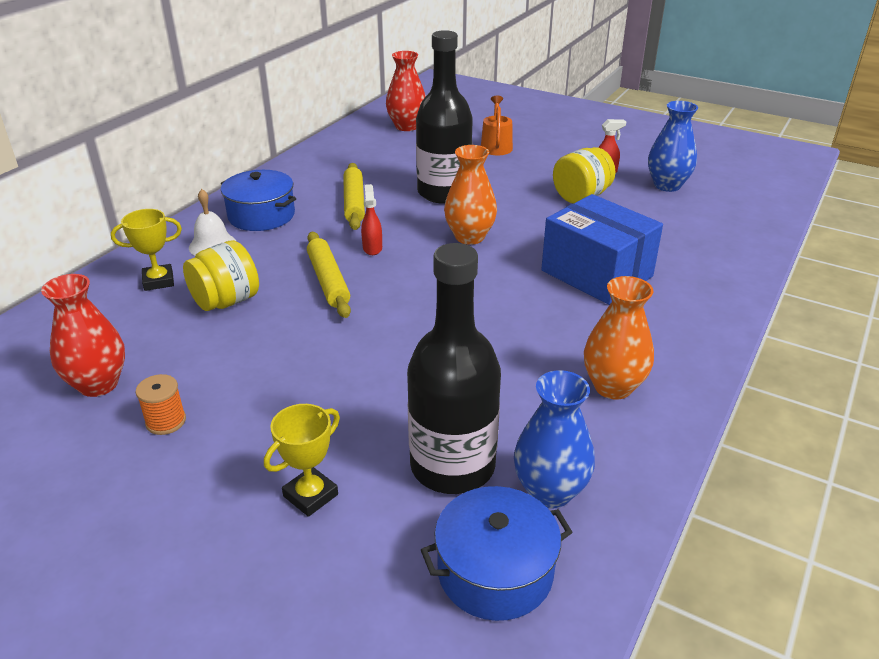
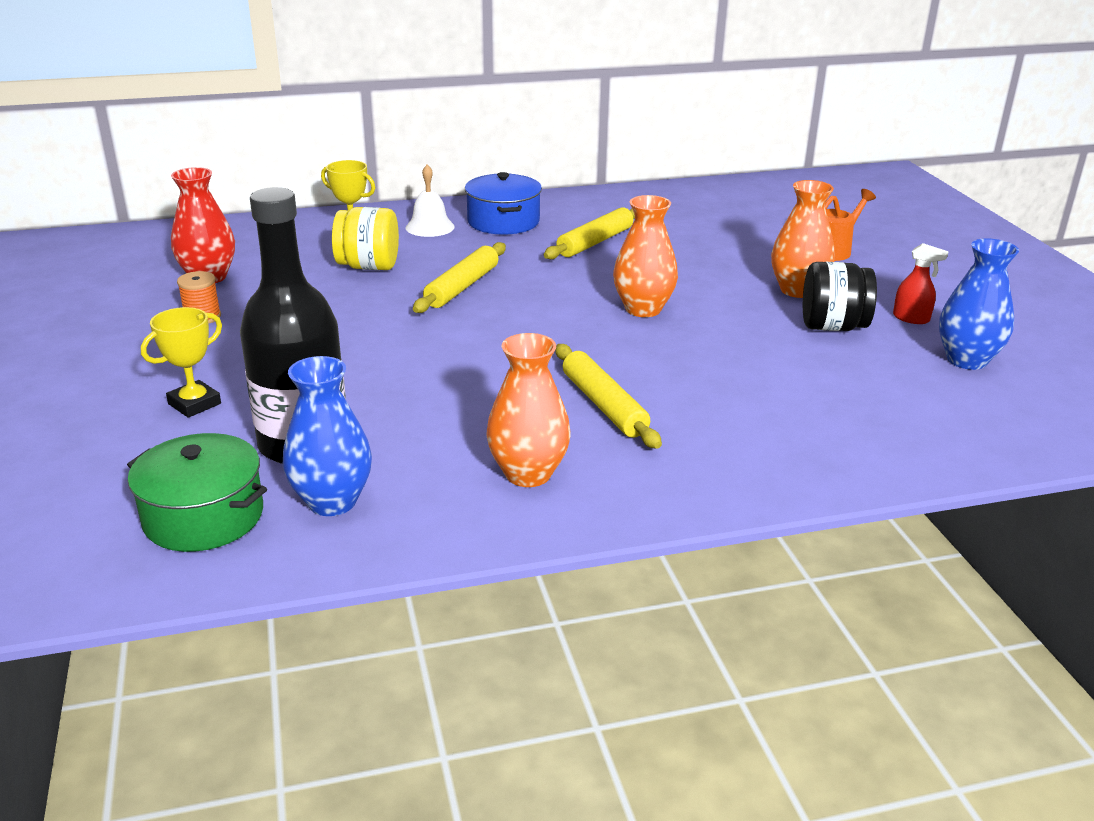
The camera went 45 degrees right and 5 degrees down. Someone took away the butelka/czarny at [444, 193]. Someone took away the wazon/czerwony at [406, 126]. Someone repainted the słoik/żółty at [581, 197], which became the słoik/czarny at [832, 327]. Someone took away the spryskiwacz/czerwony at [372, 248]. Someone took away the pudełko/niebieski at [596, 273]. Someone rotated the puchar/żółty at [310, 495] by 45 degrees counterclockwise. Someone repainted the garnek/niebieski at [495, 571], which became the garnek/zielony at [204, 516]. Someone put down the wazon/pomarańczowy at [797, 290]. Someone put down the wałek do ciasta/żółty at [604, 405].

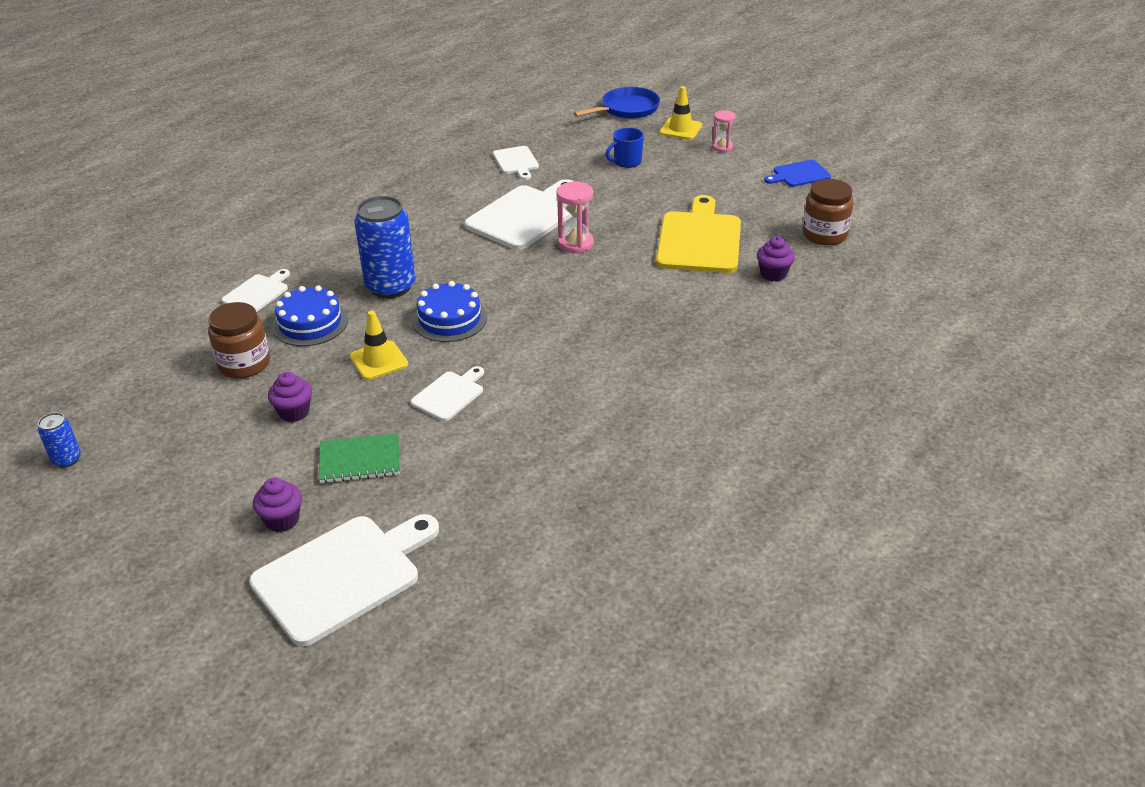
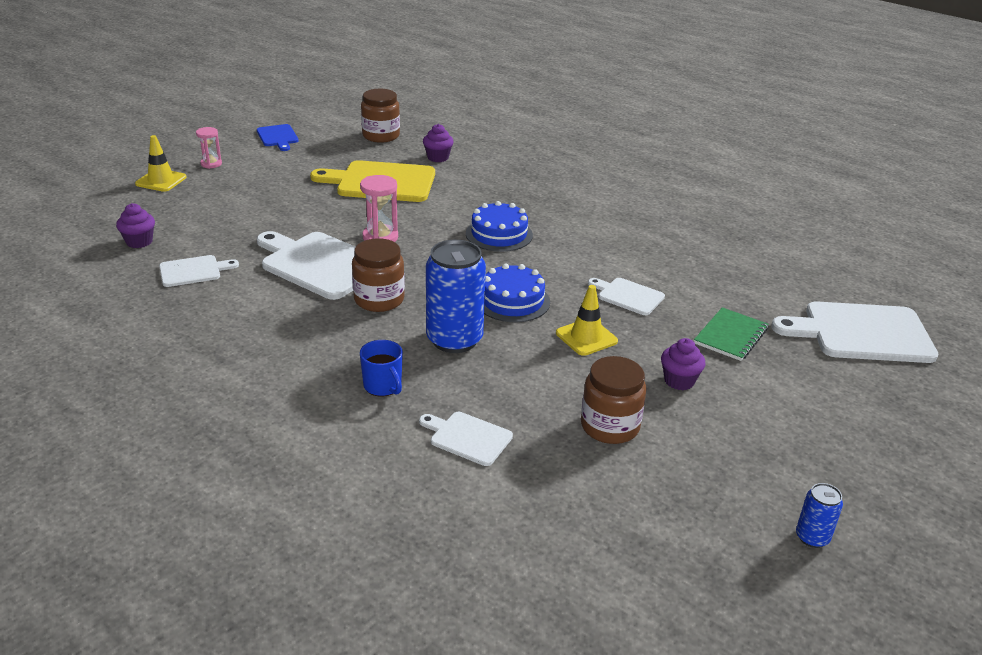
The camera went 95 degrees left and 5 degrees down. Someone took away the patelnia/niebieski at [627, 109]. Someone carried the kubek/niebieski from [627, 162] to [383, 386]. Someone carried the tort/niebieski from [310, 323] to [499, 234]. Someone rotated the zeszyt/zielony at [360, 460] by 45 degrees clockwise. Someone carried the muffinka/fioletowy from [282, 520] to [139, 242]. Someone rotated the deska do krojenia/biały at [343, 575] by 45 degrees counterclockwise. Someone put down the słoik/brązowy at [379, 299].

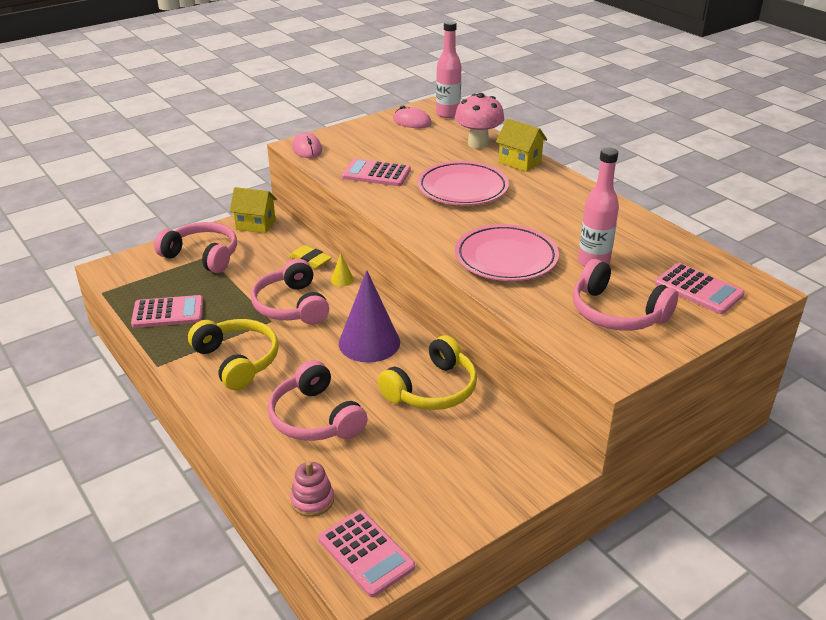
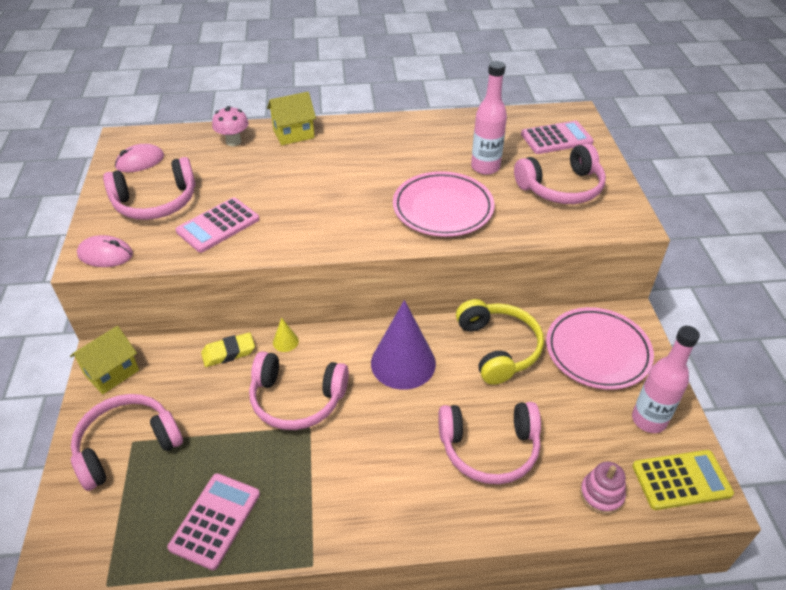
The camera went 60 degrees left and 10 degrees up. Someone carried the butelka/różowy from [447, 114] to [649, 420]. Someone scaled the grzyb/różowy at [478, 143] by 0.67. Someone carried the talerz/różowy from [462, 188] to [597, 351]. Someone took away the słuchawki/żółty at [237, 361]. Someone repainted the kalkulator/różowy at [366, 553], which became the kalkulator/żółty at [681, 480]. Someone put down the słuchawki/różowy at [156, 202].

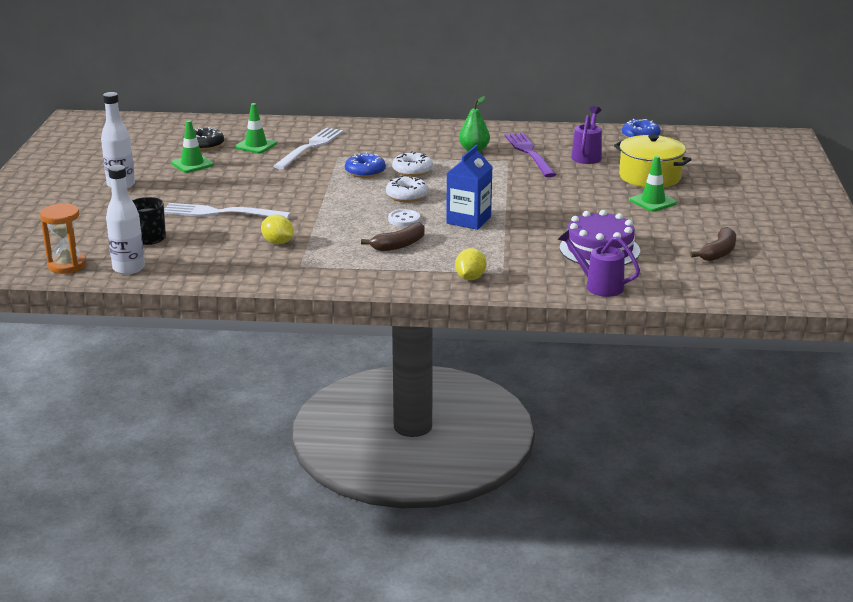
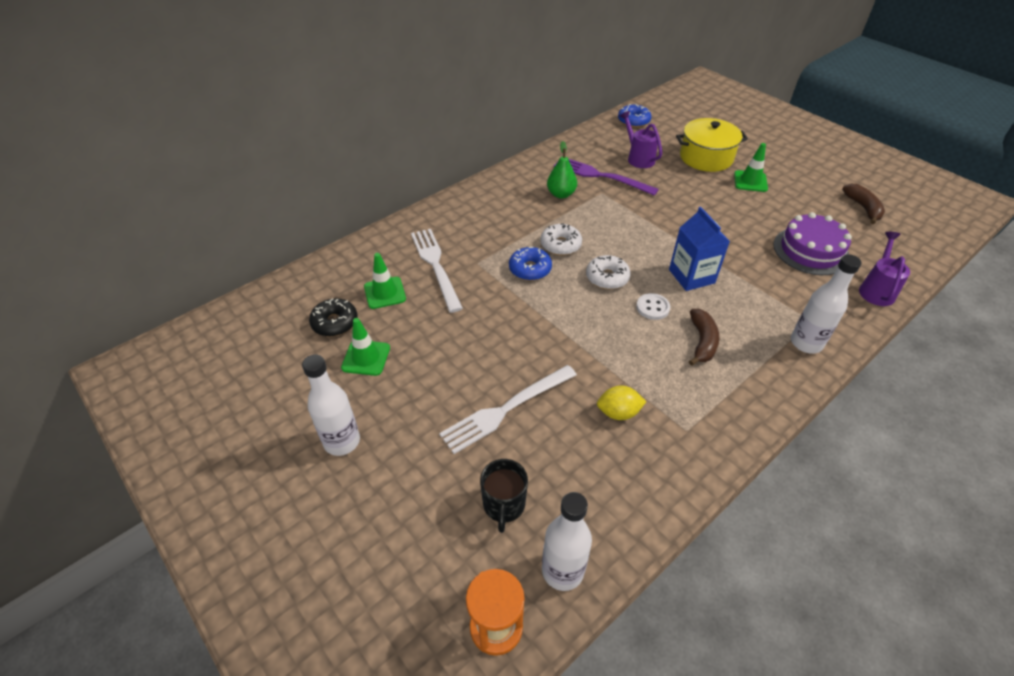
The camera went 45 degrees left and 20 degrees up. Someone rotated the konewka/fioletowy at [599, 286] by 120 degrees clockwise. Someone swapped the cytryna/żółty at [470, 278] for the butelka/biały at [806, 343].

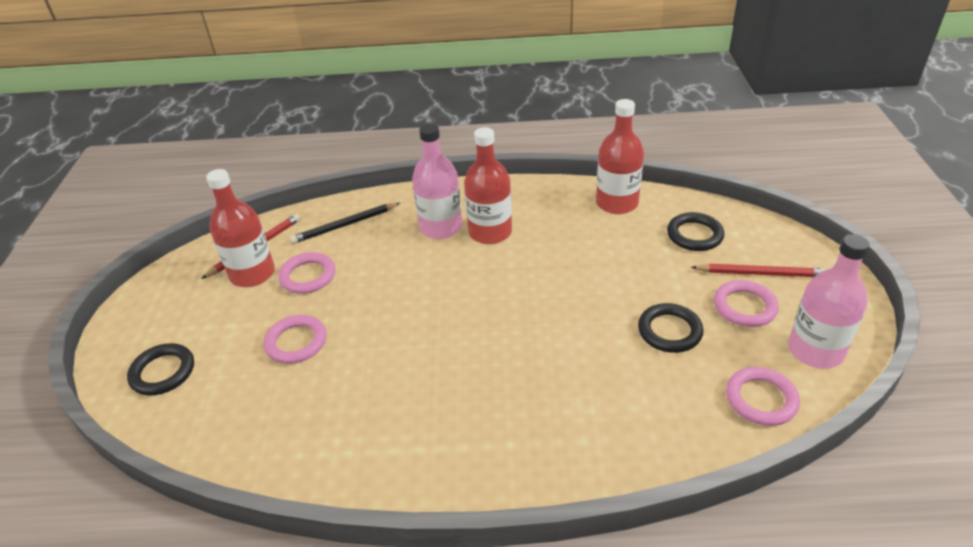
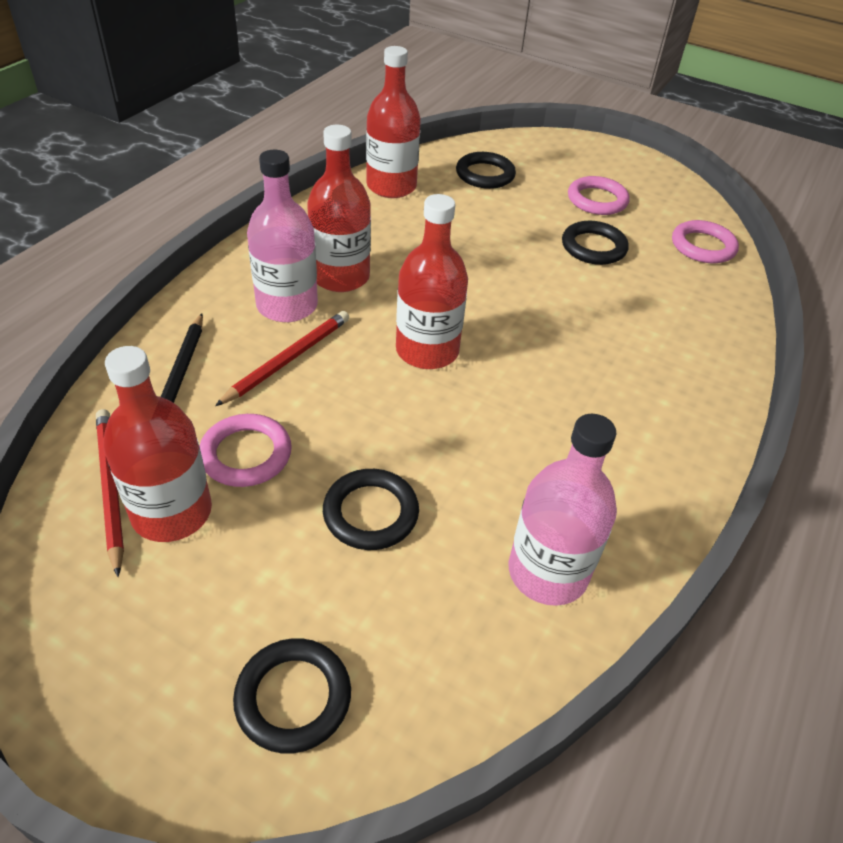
The camera went 65 degrees left and 5 degrees up. Someone carried the butelka/różowy from [815, 350] to [547, 572]. Someone carried the ołówek/czerwony from [760, 273] to [288, 359]. Someone repainted the pierścień/różowy at [296, 342], which became the pierścień/czarny at [370, 513]. Someone put down the butelka/czerwony at [427, 350].

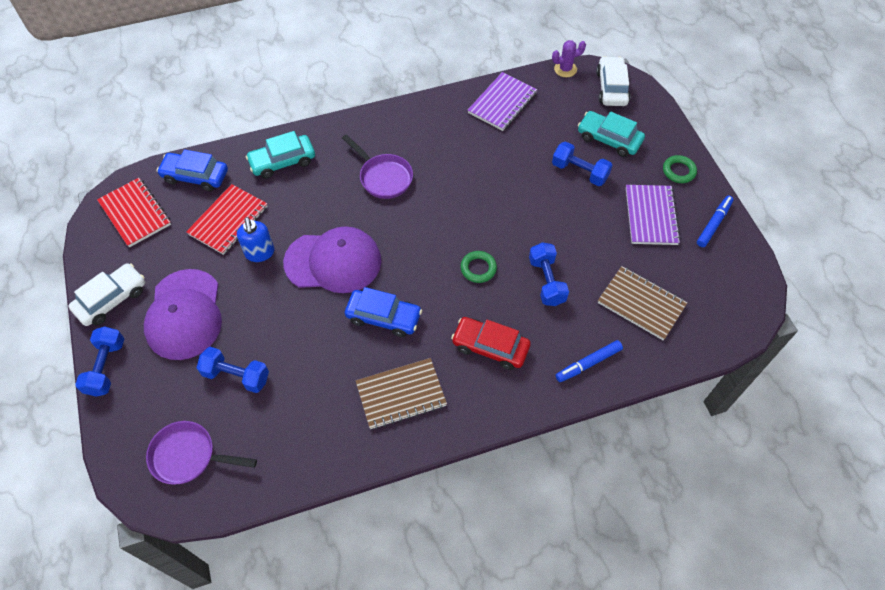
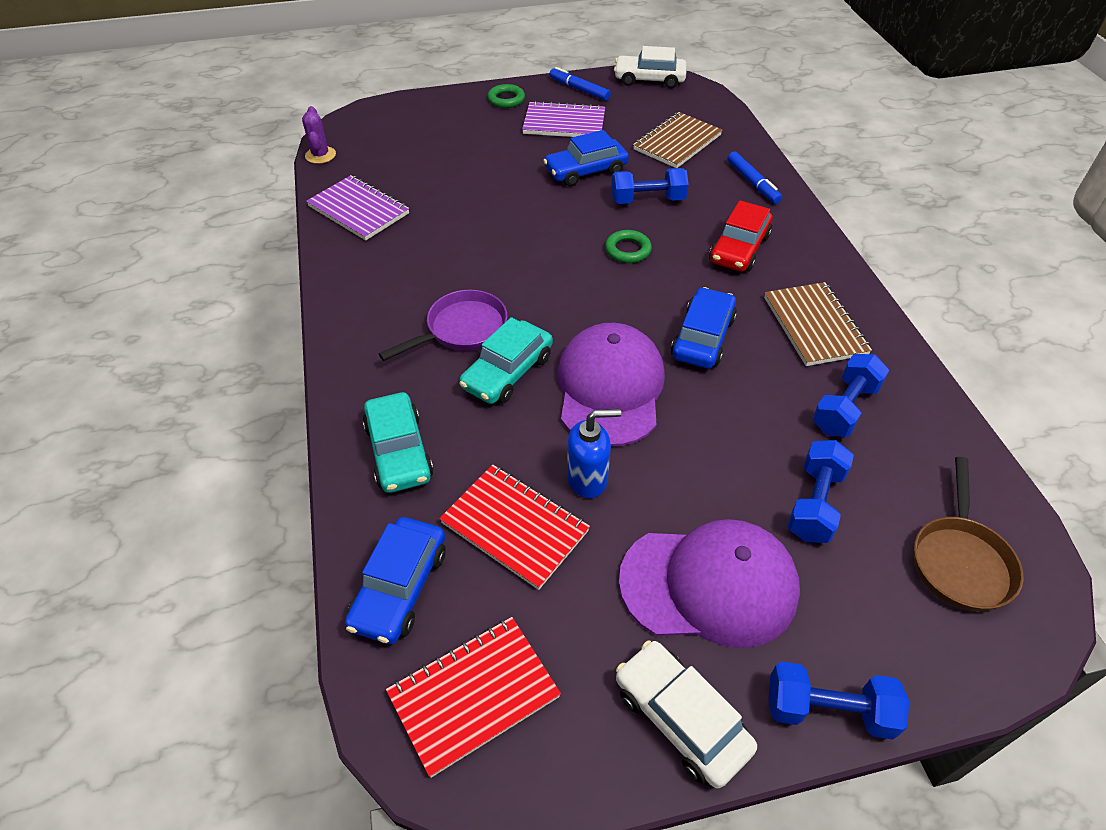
The camera went 85 degrees left and 10 degrees down. Someone carried the samochód/biały from [611, 88] to [649, 79]. Someone carried the samochód/turkusowy from [609, 139] to [507, 372]. Someone carried the hantel/niebieski from [579, 172] to [844, 408]. Someone repainted the patelnia/fioletowy at [188, 456], which became the patelnia/brązowy at [960, 561]. Someone put down the samochód/niebieski at [586, 171].

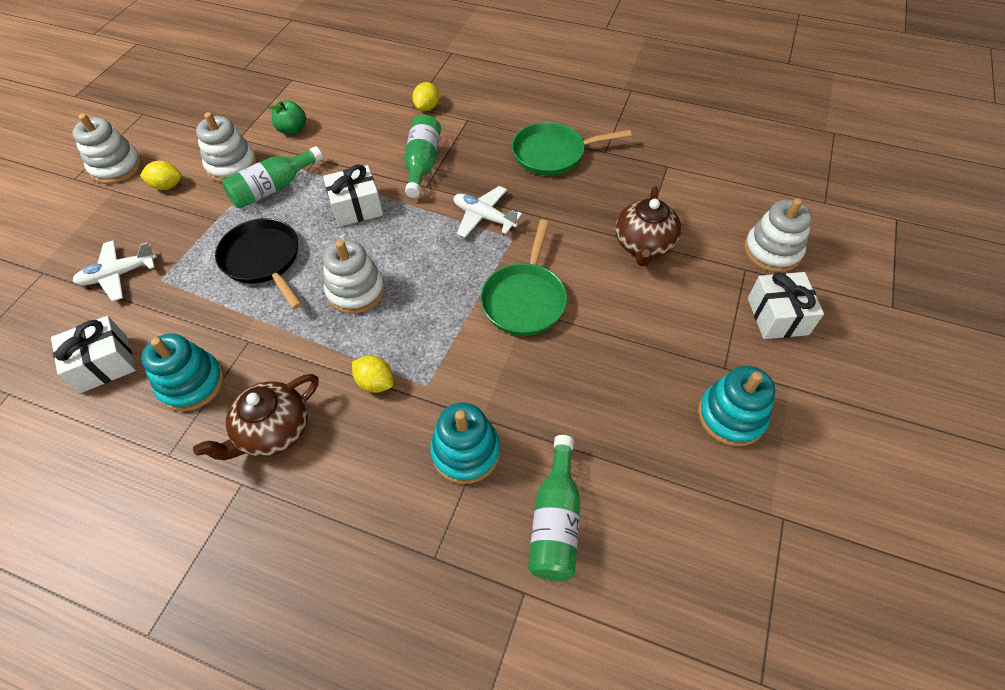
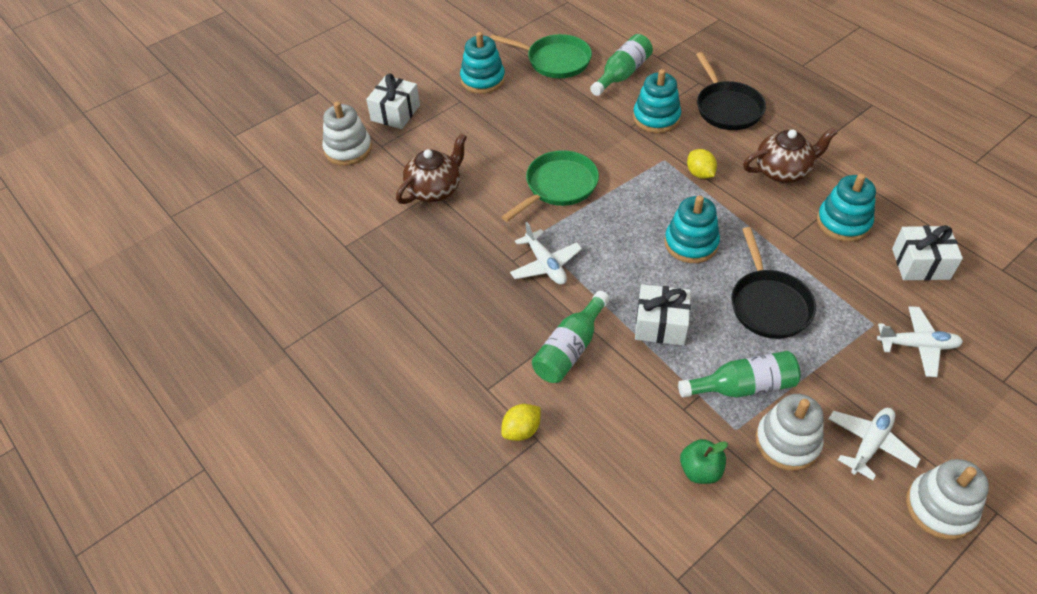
The camera went 150 degrees left and 5 degrees down. Someone carried the patelnia/zielony from [553, 154] to [555, 60]. Someone swapped the cytryna/żółty at [167, 186] for the samolot/biały at [870, 444]. Someone repainted the zabawka nakładanka/biały at [356, 291], which became the zabawka nakładanka/turkusowy at [691, 243]. Someone put down the patelnia/czarny at [727, 108].

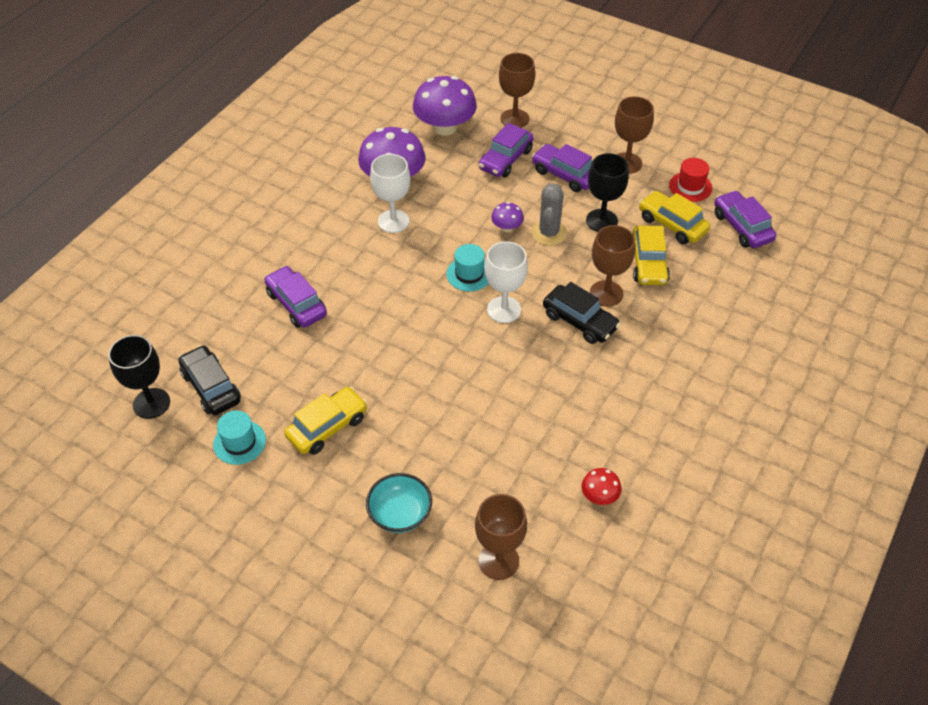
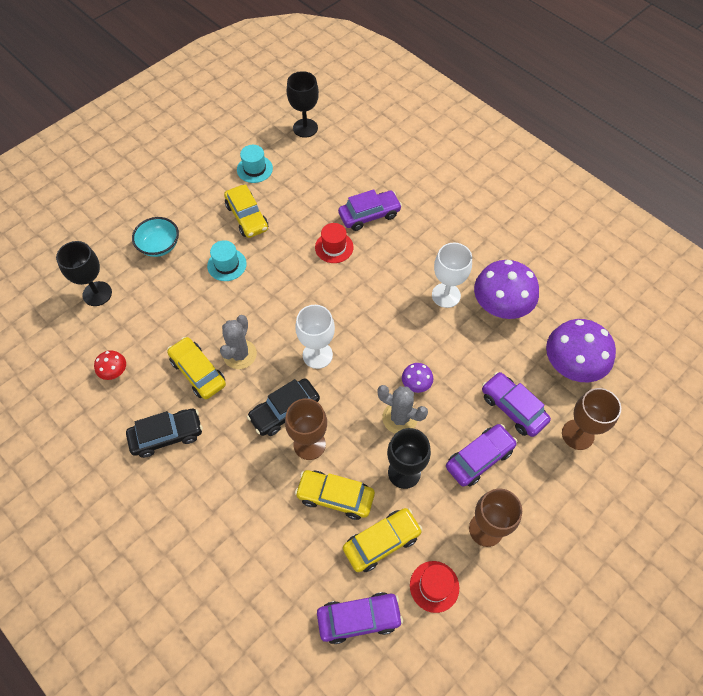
The camera went 105 degrees right and 10 degrees up. Someone carried the kapelusz/turkusowy from [469, 274] to [227, 265]. Someone carried the samochód/czarny from [211, 387] to [167, 435]. Someone repainted the kielich/brązowy at [498, 561], which became the kielich/czarny at [97, 294]. Someone put down the kapelusz/czerwony at [334, 247]. Someone put down the kaktus/szary at [240, 354]. Someone put down the samochód/żółty at [198, 372].

